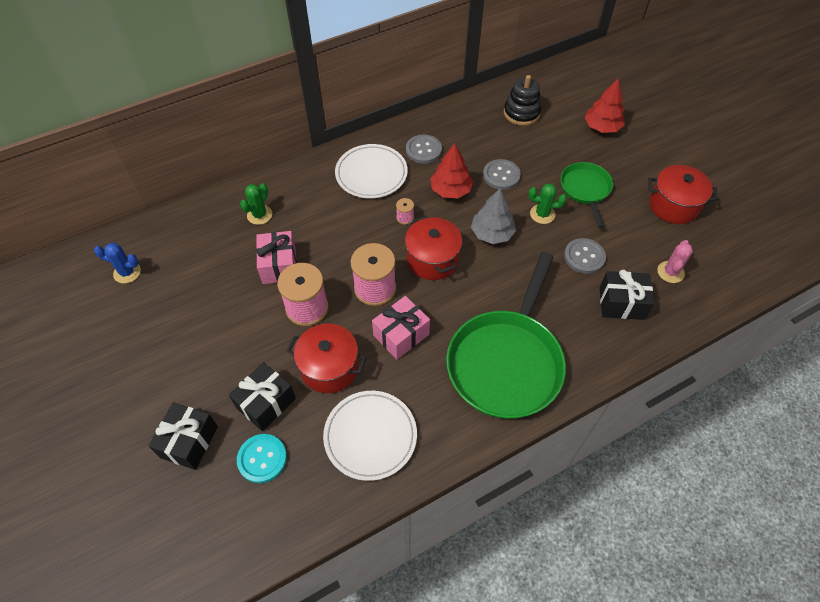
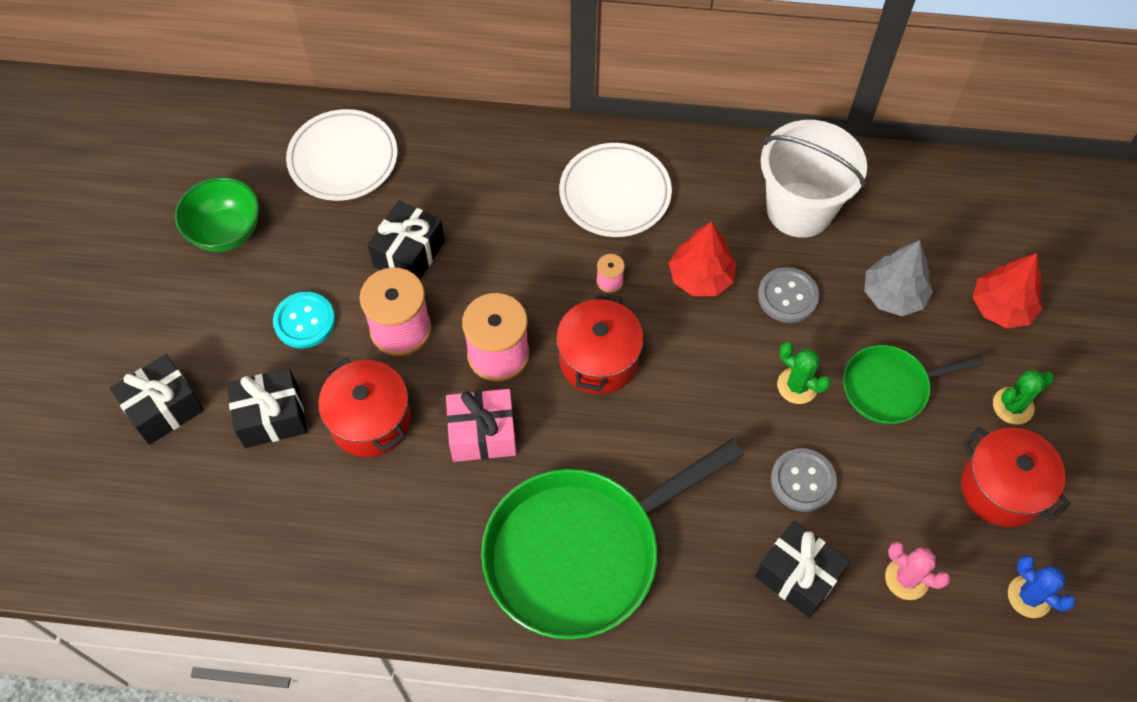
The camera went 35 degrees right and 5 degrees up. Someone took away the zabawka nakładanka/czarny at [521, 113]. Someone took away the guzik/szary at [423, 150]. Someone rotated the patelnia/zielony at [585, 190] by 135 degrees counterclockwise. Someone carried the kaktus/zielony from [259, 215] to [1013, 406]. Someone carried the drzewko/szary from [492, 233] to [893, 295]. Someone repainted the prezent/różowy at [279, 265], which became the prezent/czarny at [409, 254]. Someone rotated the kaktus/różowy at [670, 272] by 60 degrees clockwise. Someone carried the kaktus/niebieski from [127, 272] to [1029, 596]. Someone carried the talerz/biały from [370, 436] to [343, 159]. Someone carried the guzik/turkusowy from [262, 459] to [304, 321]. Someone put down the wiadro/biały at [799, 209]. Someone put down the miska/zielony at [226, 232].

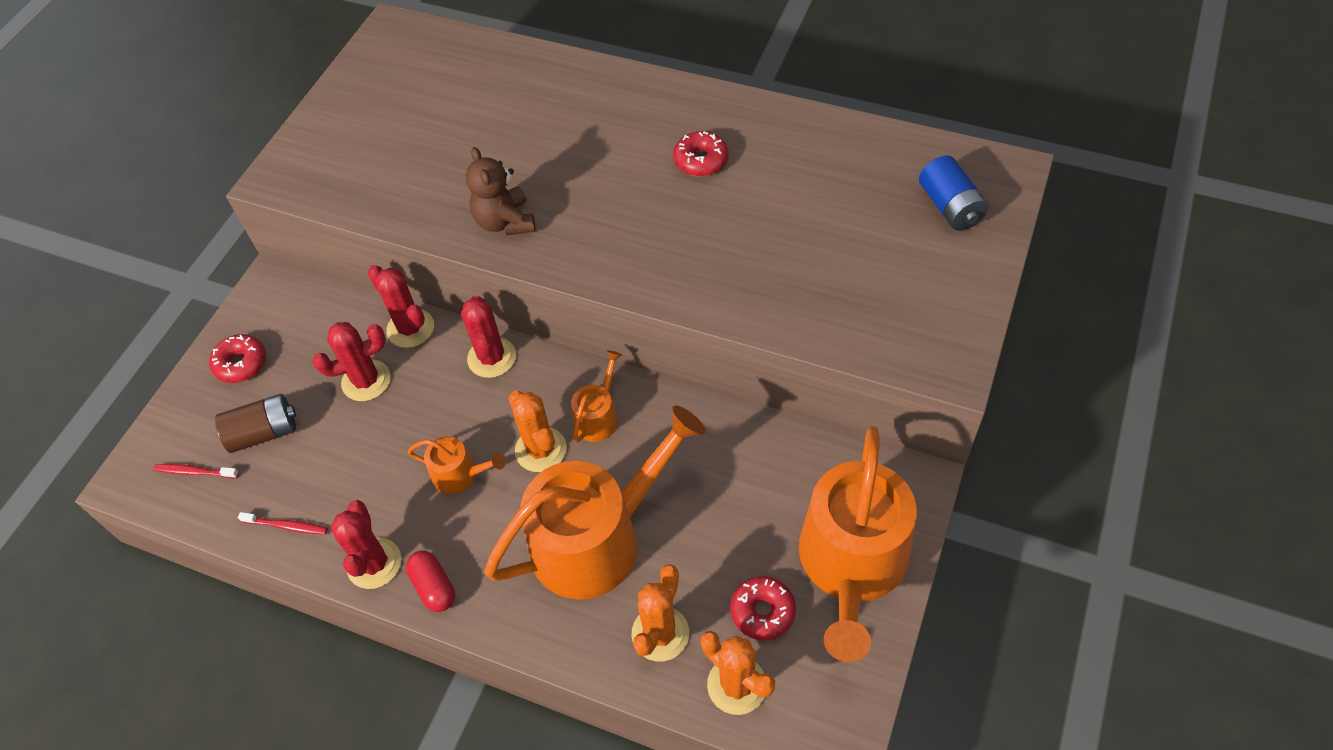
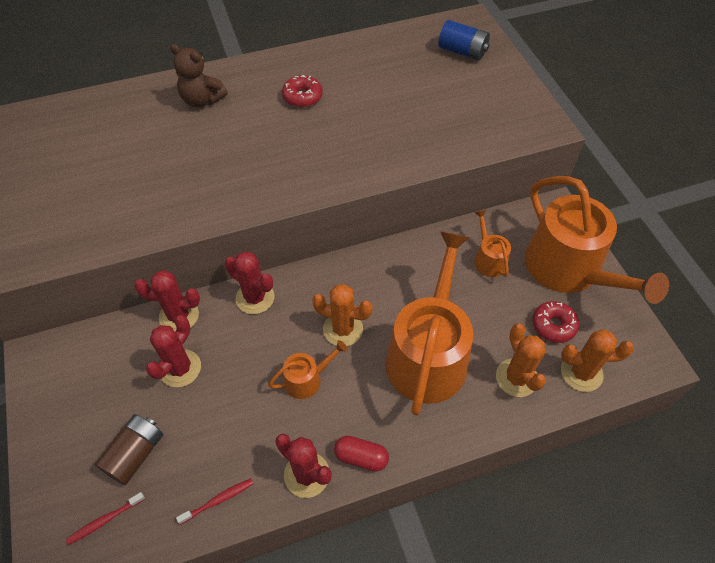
The camera went 45 degrees left and 0 degrees up. Someone carried the miś/brązowy from [505, 222] to [202, 100]. Someone took away the donut/czerwony at [241, 363]. Someone carried the konewka/pomarańczowy from [598, 416] to [488, 259].

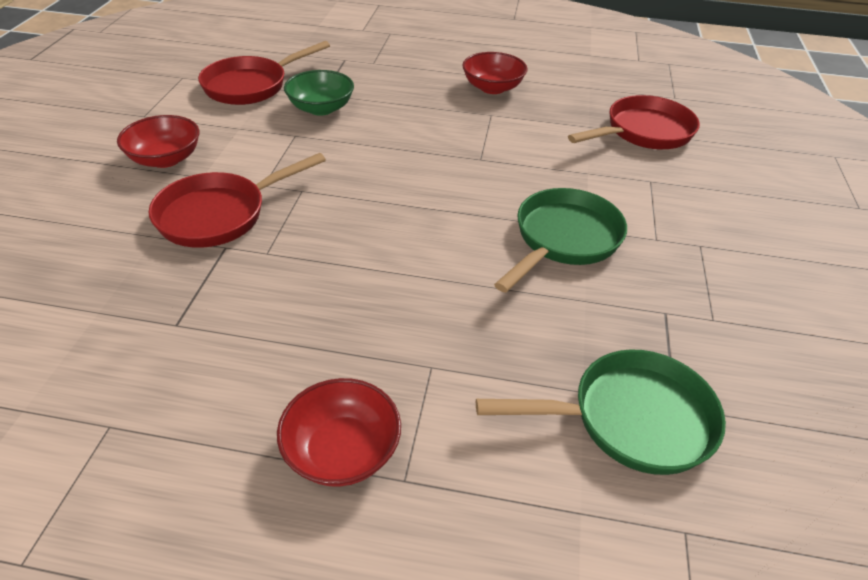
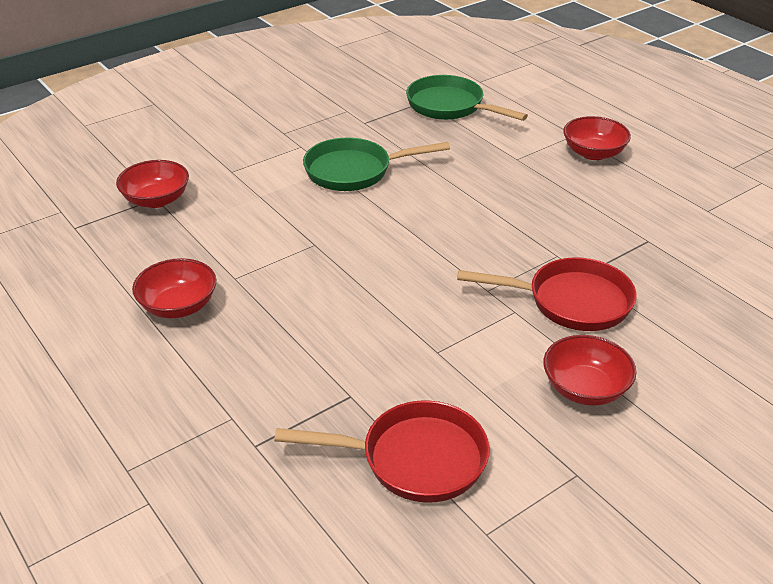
The camera went 135 degrees left and 5 degrees down. Someone took away the miska/zielony at [321, 108]. Someone swapped the patelnia/czerwony at [643, 132] for the miska/czerwony at [156, 200].

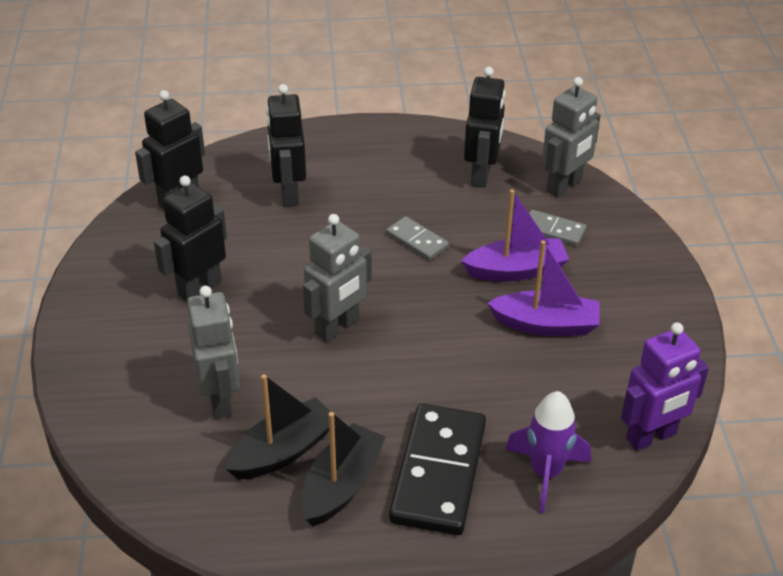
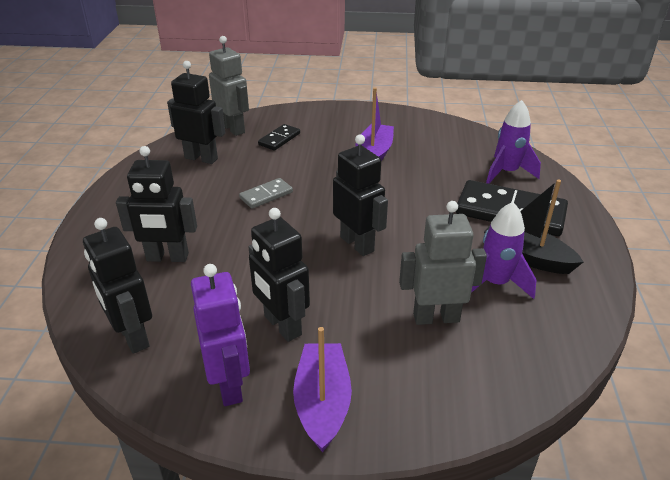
The camera went 80 degrees left and 5 degrees down. Someone carried the łódka/fioletowy from [516, 270] to [322, 403]. Someone repainted the kostka domina/szary at [553, 230], which became the kostka domina/czarny at [279, 139]. Someone repainted the robot/szary at [337, 327], which became the robot/czarny at [357, 244]. Someone carried the robot/fioletowy from [651, 437] to [230, 385]. Someone swapped the łódka/czarny at [283, 451] for the rakieta/fioletowy at [495, 283].

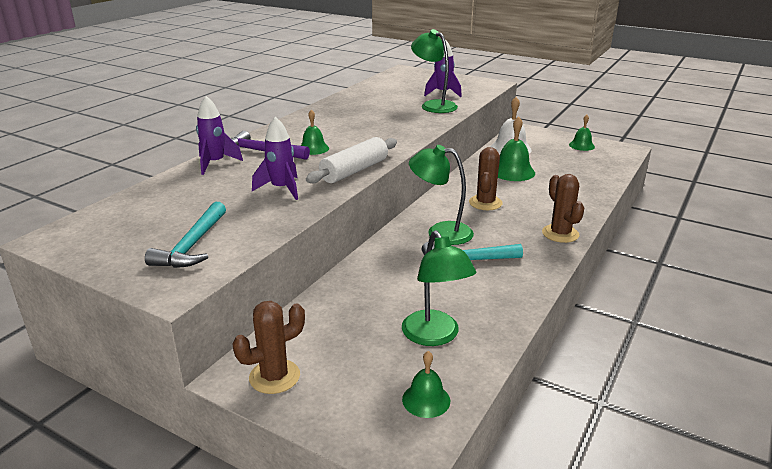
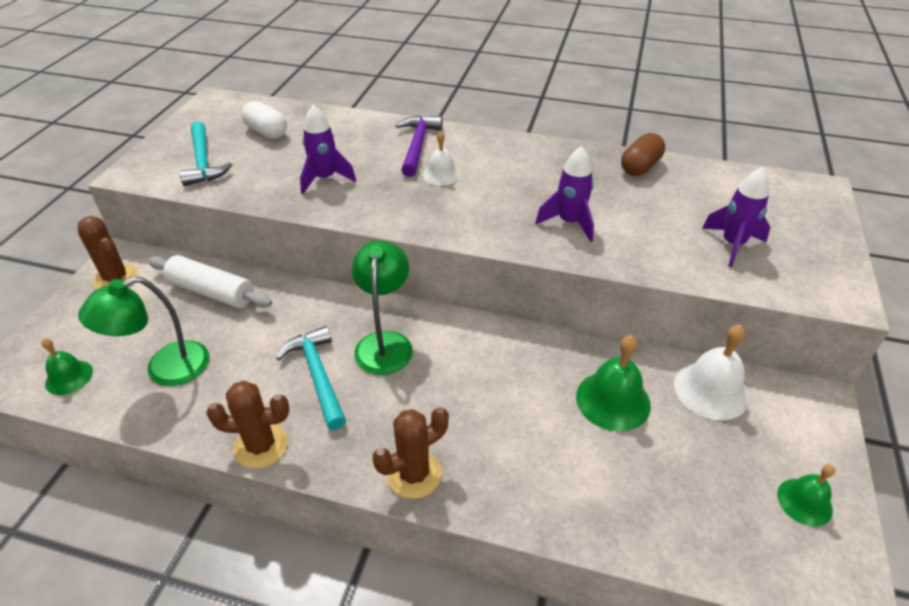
The camera went 75 degrees right and 15 degrees up. Someone took away the lampka/zielony at [433, 105]. Someone carried the rakieta/fioletowy from [215, 163] to [569, 223]. Someone repainted the dzwonek/zielony at [313, 148], which became the dzwonek/biały at [441, 174]. Someone carried the wałek do ciasta/biały from [354, 171] to [212, 292]. Someone carried the kaktus/brązowy from [485, 203] to [261, 446]. Someone rotated the młotek/turkusowy at [192, 245] by 105 degrees counterclockwise. Someone put down the kapsułka/biały at [267, 132]. Someone put down the kapsułka/brązowy at [640, 167].

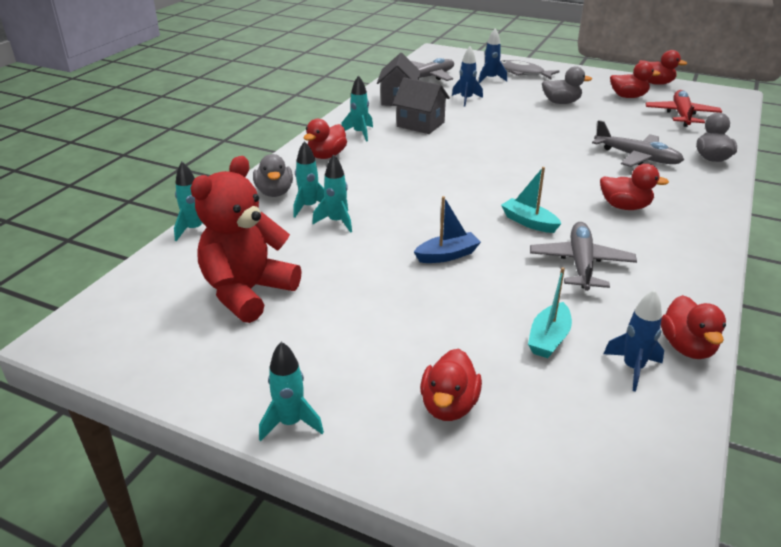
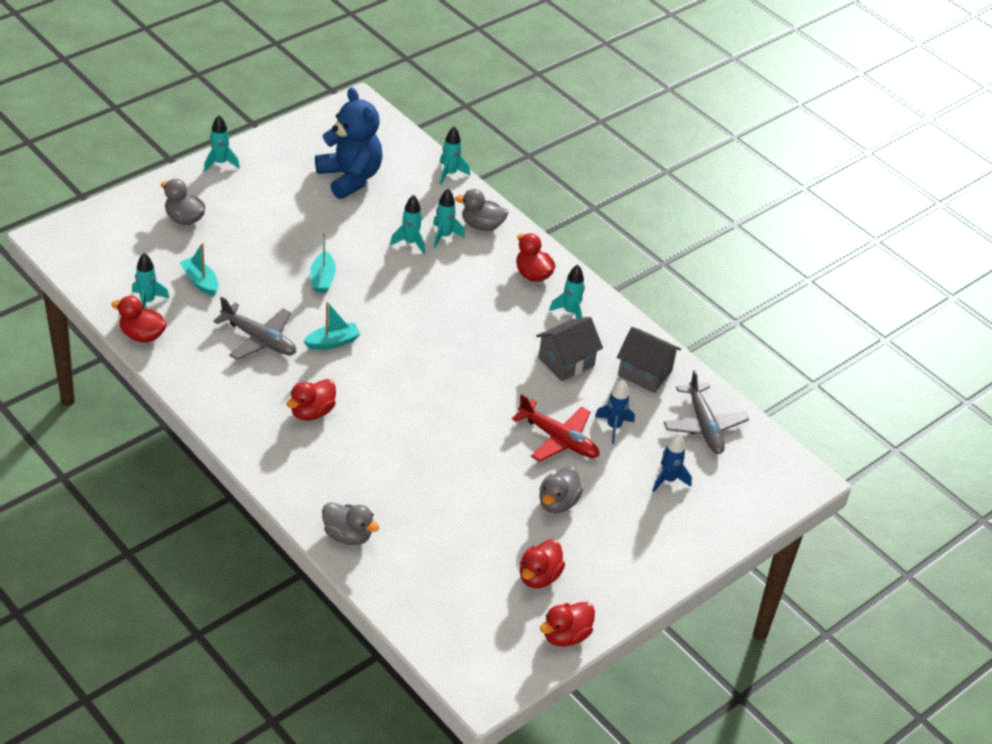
The camera went 110 degrees right and 10 degrees up. Someone took away the ryba/szary at [522, 73]. Someone carried the samolot/czerwony from [681, 115] to [558, 439]. Someone took away the samolot/szary at [636, 157]. Someone repainted the miś/czerwony at [247, 292], which became the miś/niebieski at [350, 178]. Someone repainted the łódka/niebieski at [447, 255], which became the łódka/turkusowy at [322, 279]. Someone repainted the rakieta/niebieski at [633, 368], which became the rakieta/turkusowy at [147, 301]. Someone repainted the kaczka/czerwony at [449, 406], which became the kaczka/szary at [184, 219].

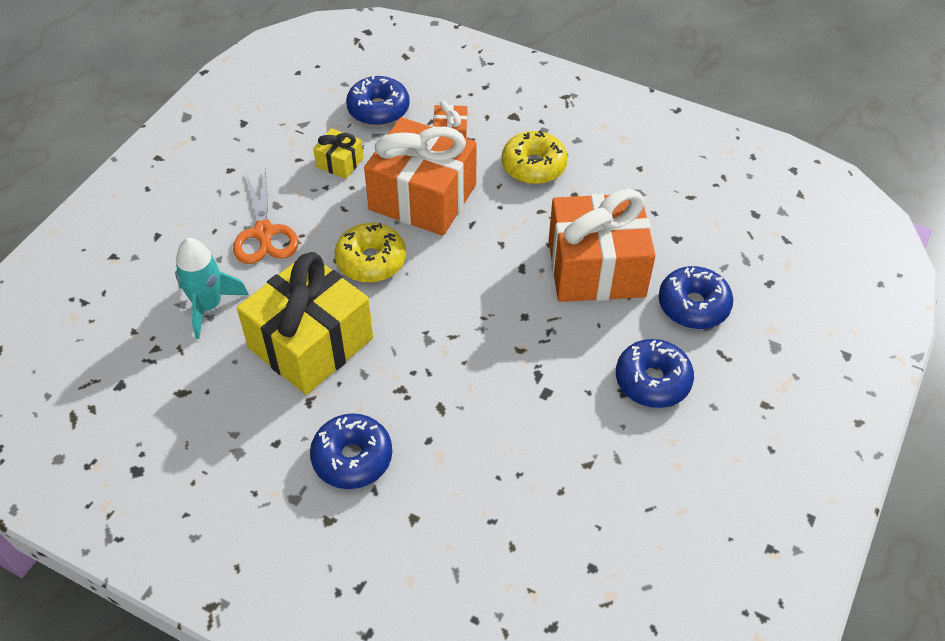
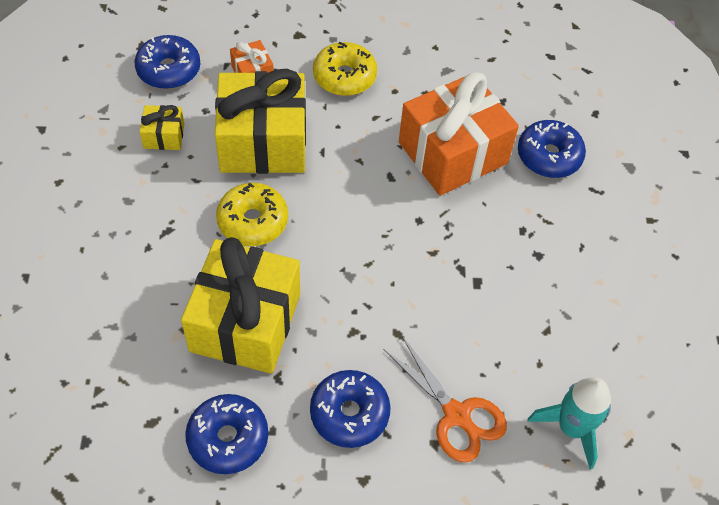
The camera went 30 degrees left and 5 degrees up. Someone repainted the prezent/pomarańczowy at [422, 197], which became the prezent/żółty at [263, 142]. Someone carried the nożyczki/pomarańczowy from [264, 233] to [457, 416]. Someone carried the rakieta/turkusowy from [208, 306] to [571, 428]. Someone carried the donut/niebieski from [652, 381] to [228, 438].

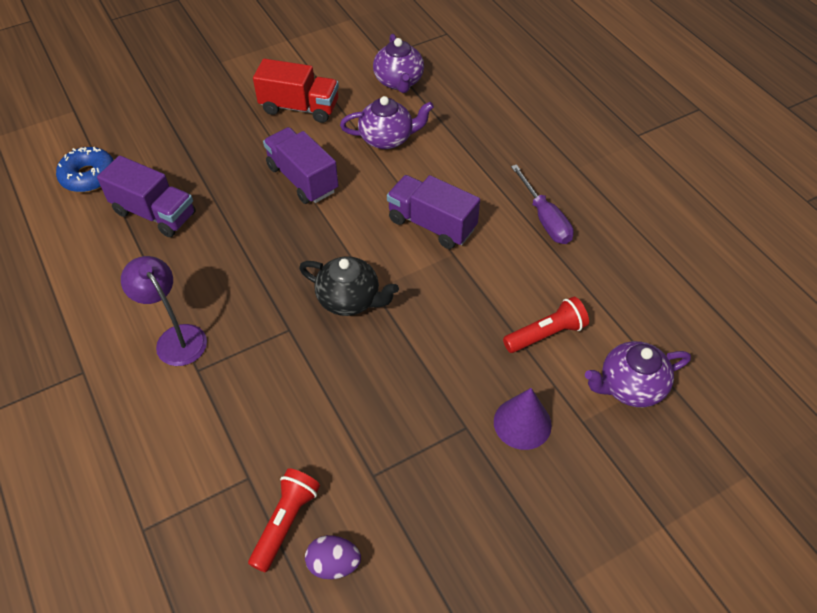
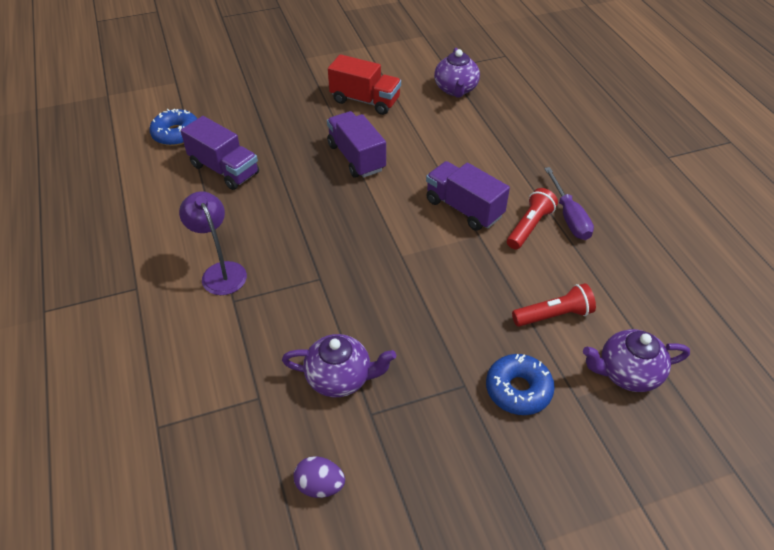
The camera went 10 degrees right and 5 degrees down. Someone carried the imbryk/fioletowy from [387, 138] to [340, 378]. Someone took away the imbryk/czarny at [350, 300]. Someone swapped the stożek/fioletowy at [522, 423] for the donut/niebieski at [518, 390]. Someone carried the latarka/czerwony from [285, 522] to [529, 226].

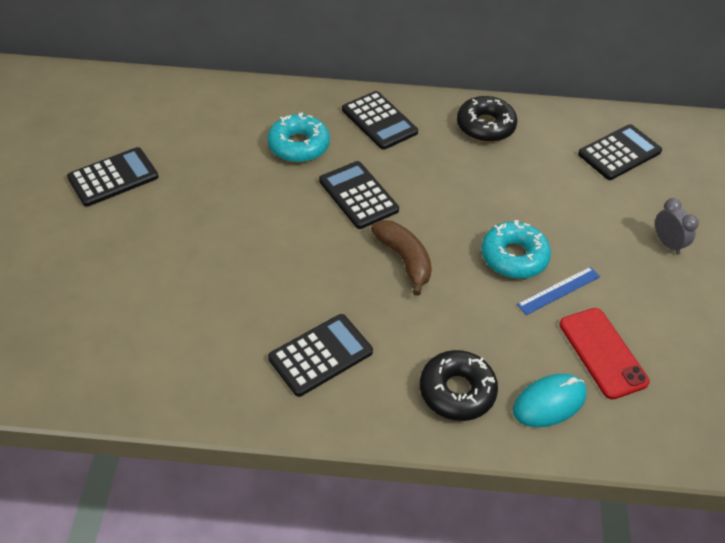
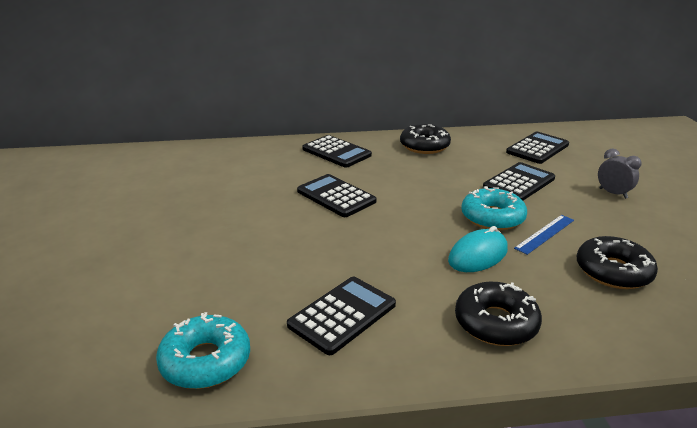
The camera went 10 degrees left and 20 degrees down. Someone carried the donut/turkusowy from [299, 145] to [205, 361]. Someone carried the kalkulator/czarny from [113, 177] to [519, 183]. Someone took away the banan/brązowy at [404, 259]. Someone swapped the telefon/czerwony at [602, 353] for the donut/czarny at [613, 271]. Someone carried the myszka/turkusowy from [549, 402] to [478, 255].

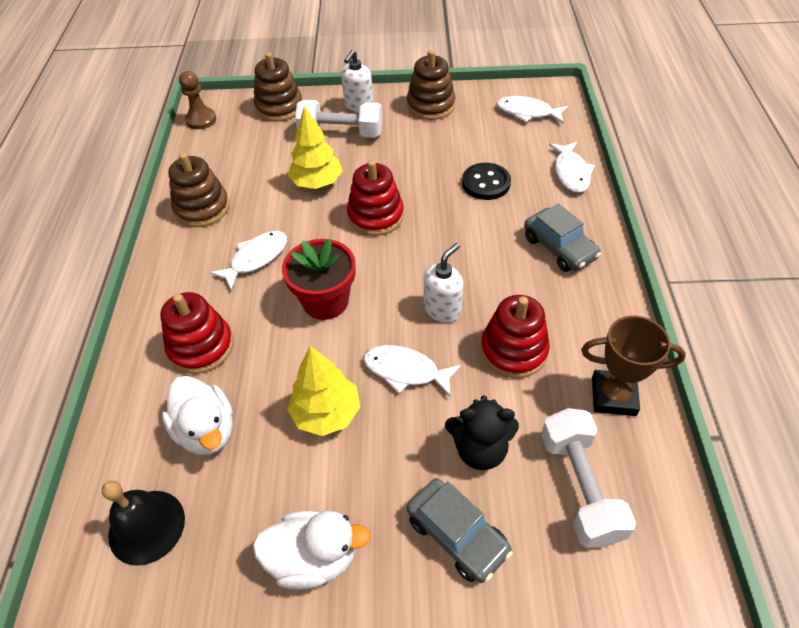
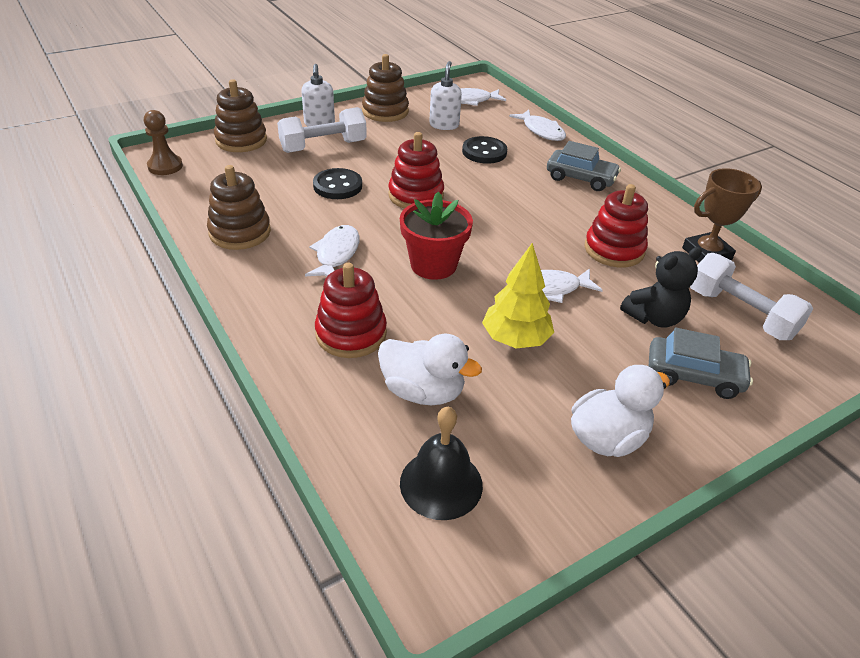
The camera went 35 degrees left and 10 degrees down. Someone swapped the drzewko/żółty at [317, 183] for the guzik/czarny at [337, 186]. Someone carried the dozownik mydła/biały from [442, 309] to [444, 125].

